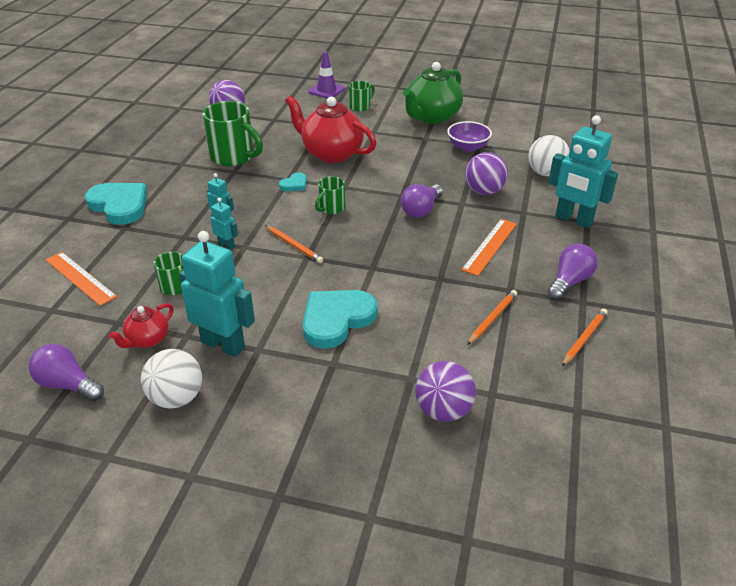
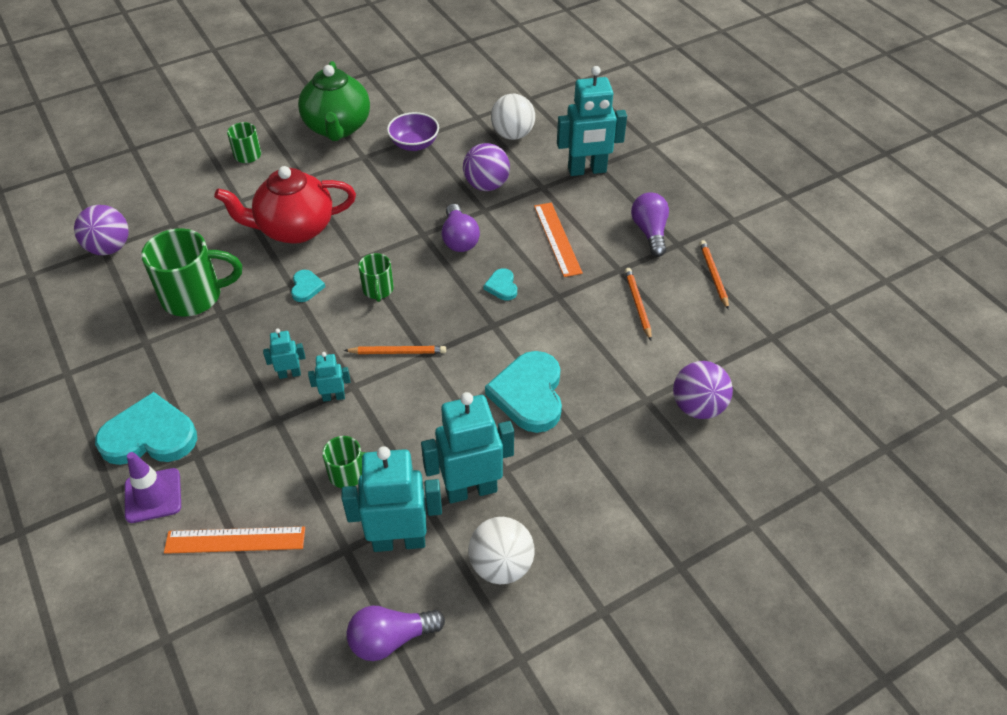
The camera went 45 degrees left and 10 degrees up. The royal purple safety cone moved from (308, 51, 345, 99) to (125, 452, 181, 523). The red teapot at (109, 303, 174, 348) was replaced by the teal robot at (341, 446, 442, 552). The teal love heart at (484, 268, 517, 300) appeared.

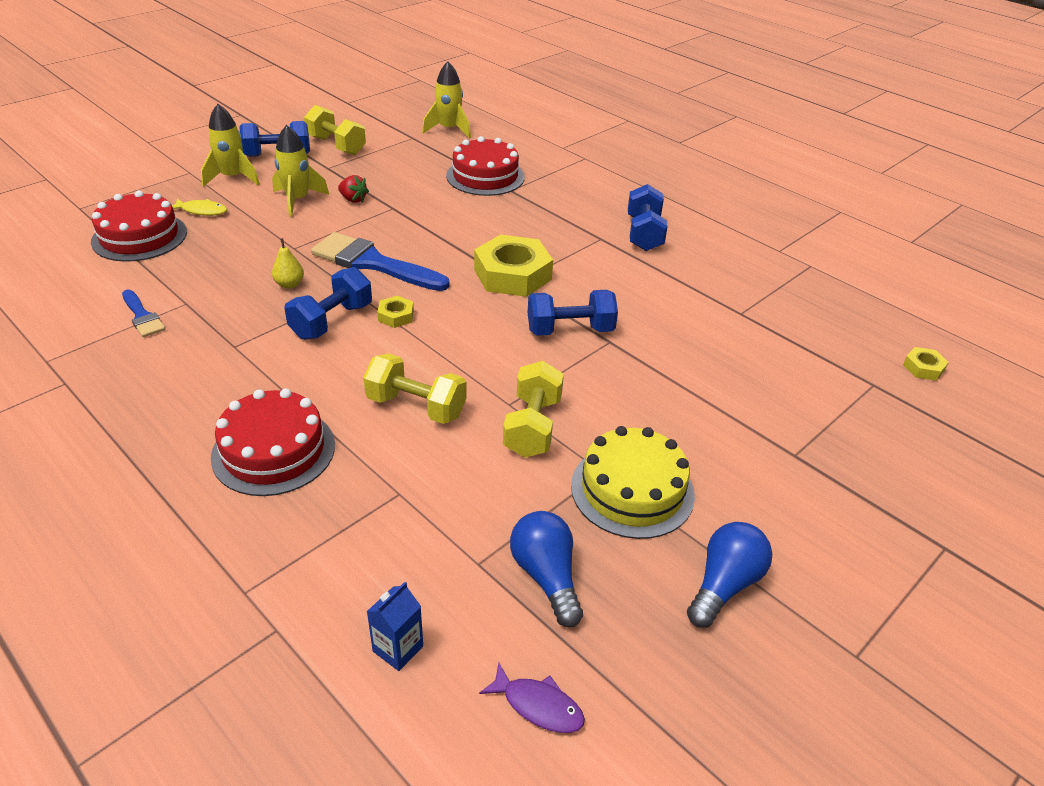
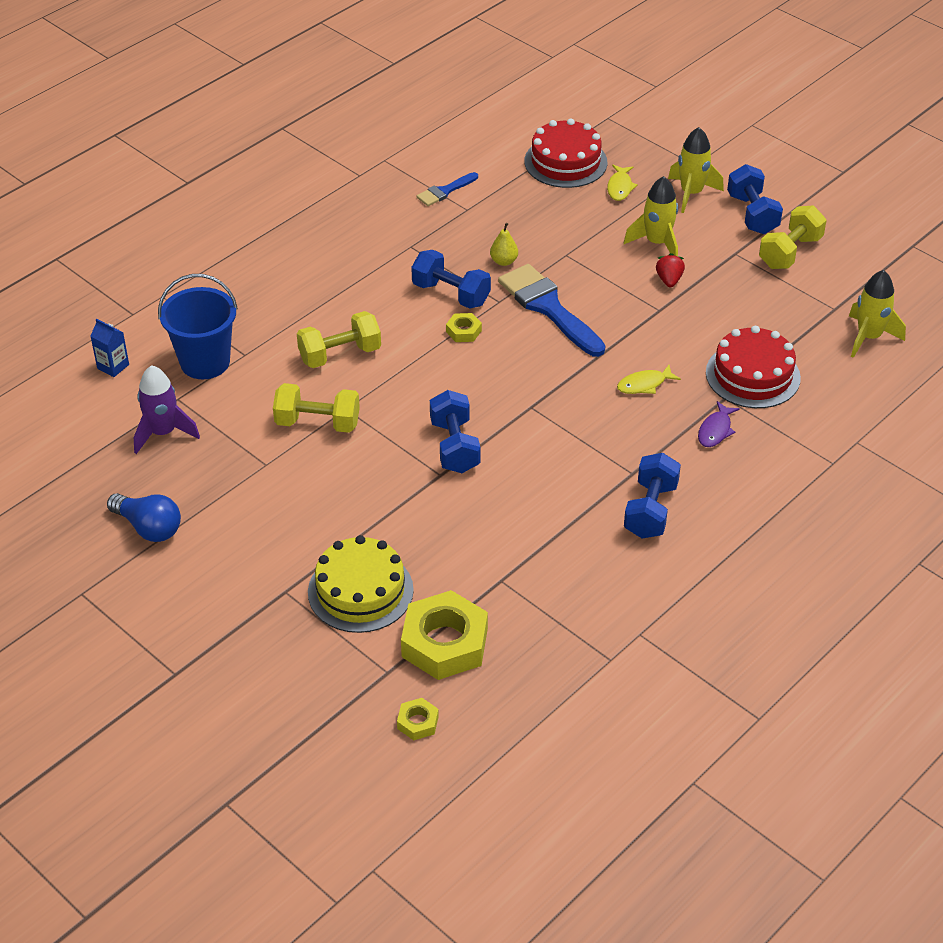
The camera went 90 degrees right and 5 degrees up. The red toy strawberry at (338, 175, 369, 203) turned 150 degrees clockwise. The cobalt free weight at (628, 184, 668, 251) turned 75 degrees counterclockwise. The cobalt paint brush at (311, 232, 450, 291) turned 60 degrees counterclockwise. The golden hex nut moved from (474, 235, 553, 297) to (401, 590, 488, 680). The golden free weight at (363, 353, 466, 424) turned 45 degrees clockwise. The red gateau at (211, 388, 335, 496) disappeared. The golden gateau moved from (571, 426, 695, 539) to (308, 535, 414, 633). The cobalt lightbulb at (510, 511, 583, 627) was replaced by the royal purple rocket at (134, 365, 200, 454). The royal purple toy fish moved from (479, 663, 585, 733) to (698, 401, 740, 447). The cobalt sand bucket at (158, 274, 238, 379) appeared. The golden toy fish at (617, 365, 681, 394) appeared.

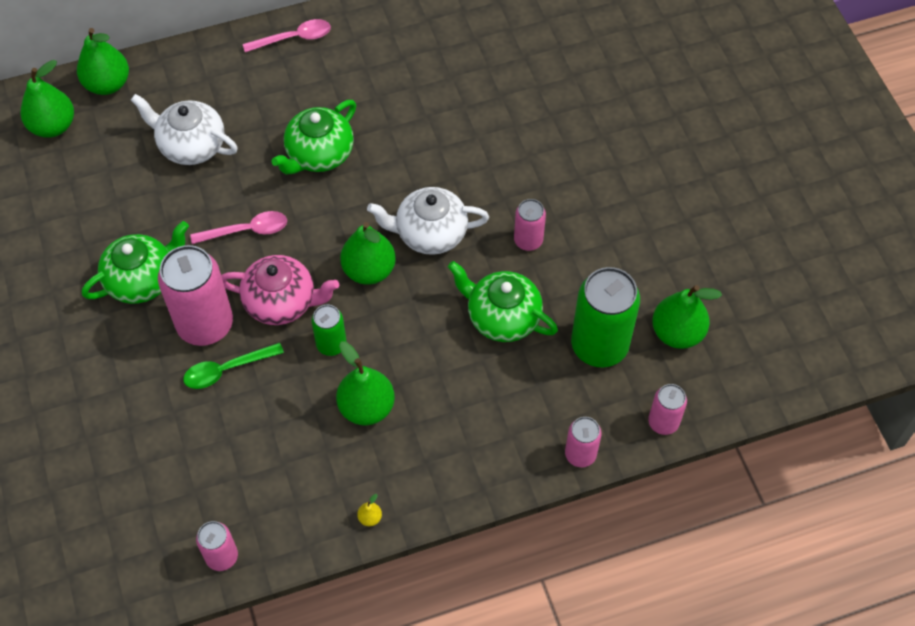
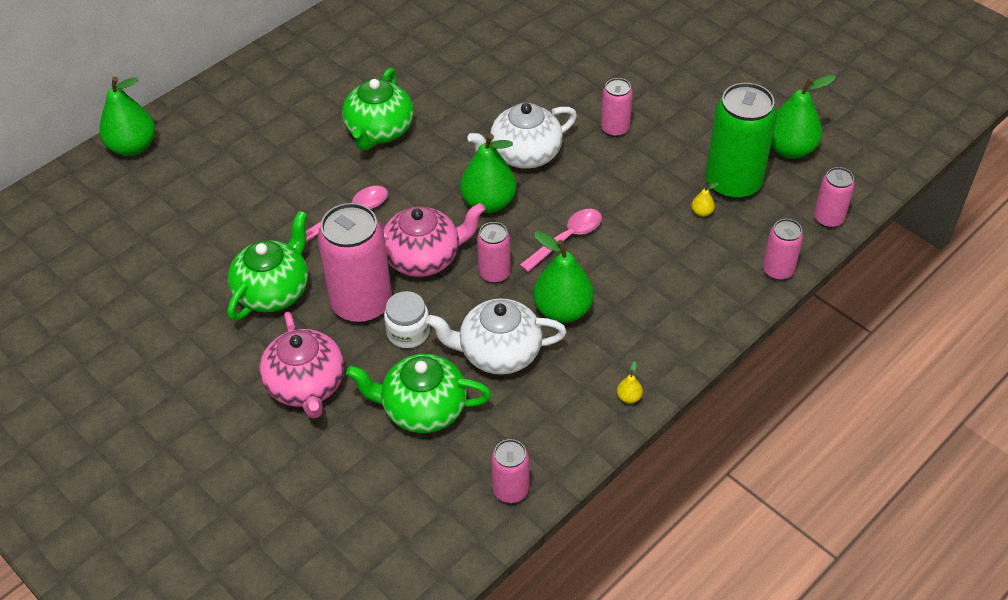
The camera went 25 degrees left and 10 degrees down. The pink teaspoon moved from (243, 19, 331, 52) to (520, 209, 602, 272). The green pear fruit at (21, 60, 74, 138) disappeared. The pure white teapot moved from (131, 94, 238, 165) to (426, 298, 567, 375). The green teapot moved from (448, 261, 558, 342) to (346, 354, 491, 433). The green can at (311, 304, 347, 356) became the pink can at (477, 222, 511, 283). The green teaspoon at (183, 343, 284, 389) was replaced by the pure white jam jar at (384, 291, 430, 348). The golden pear fruit at (691, 183, 718, 217) appeared. The pink teapot at (259, 312, 344, 419) appeared.

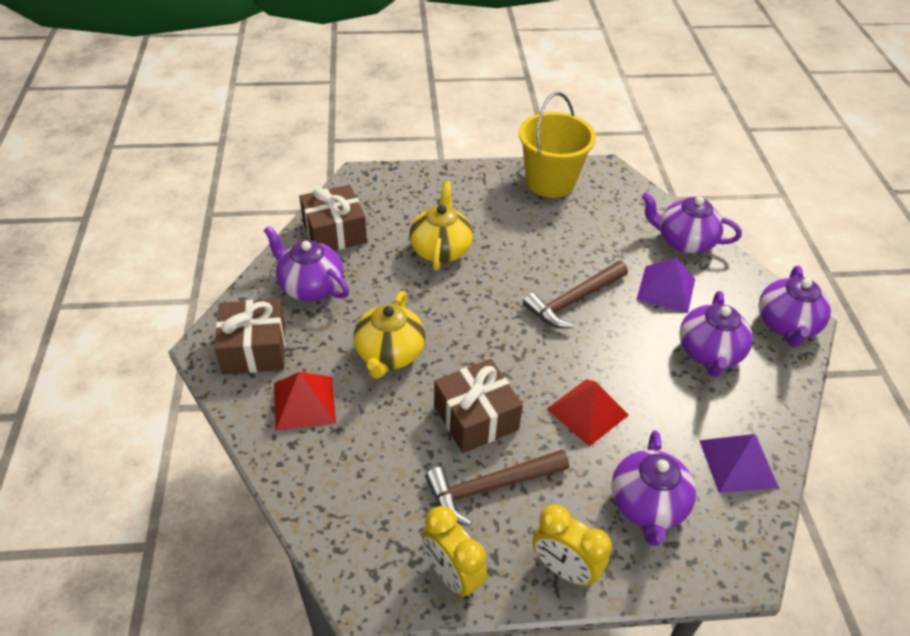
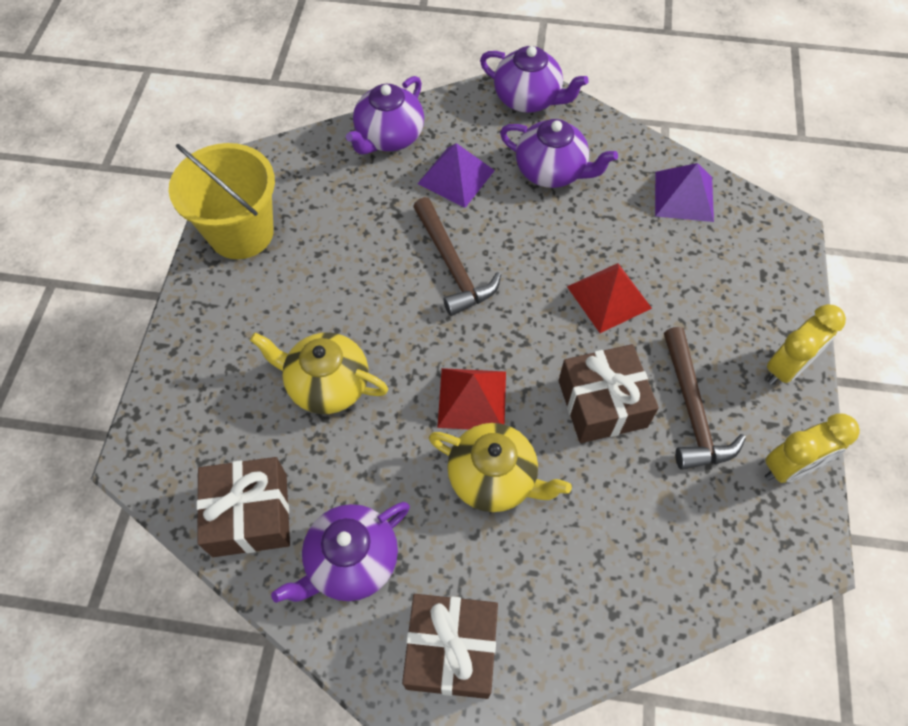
The camera went 75 degrees left and 15 degrees up. The red pyramid shape moved from (274, 372, 336, 431) to (437, 368, 506, 429). The royal purple teapot at (611, 430, 696, 546) disappeared.

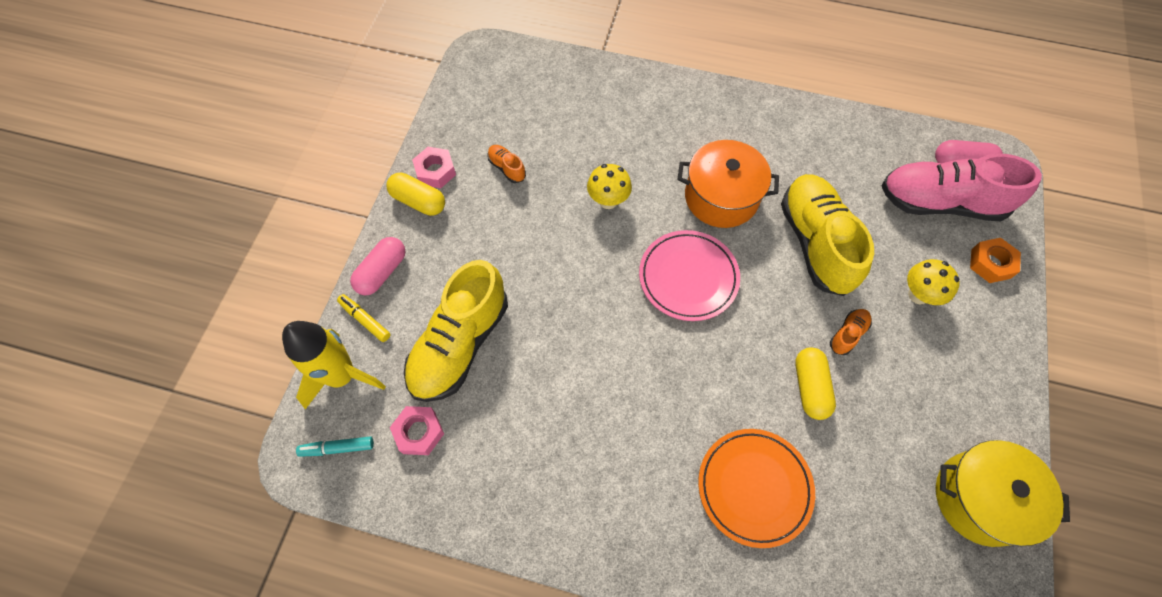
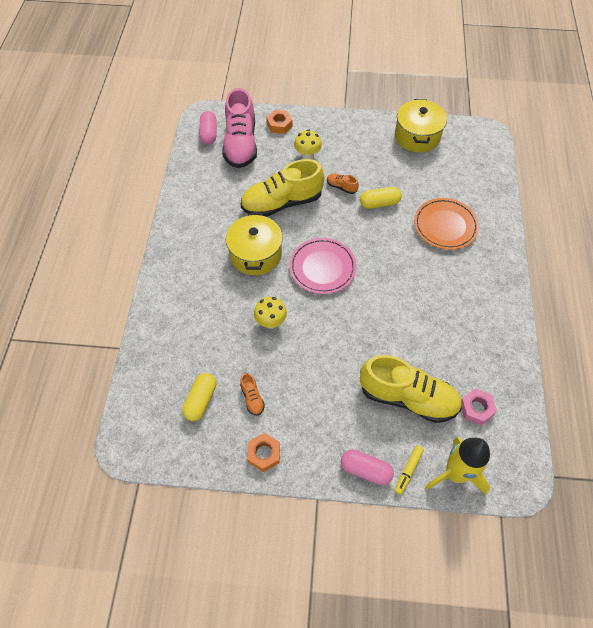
The camera went 100 degrees left and 5 degrees down. The orange pot at (678, 140, 779, 228) became the golden pot at (226, 213, 283, 275). The orange sneaker at (487, 145, 526, 183) turned 60 degrees counterclockwise. The pink hex nut at (412, 147, 456, 188) became the orange hex nut at (247, 433, 280, 472). The golden pill moved from (386, 173, 445, 216) to (182, 373, 216, 421). The teal felt pen at (296, 437, 374, 457) disappeared.

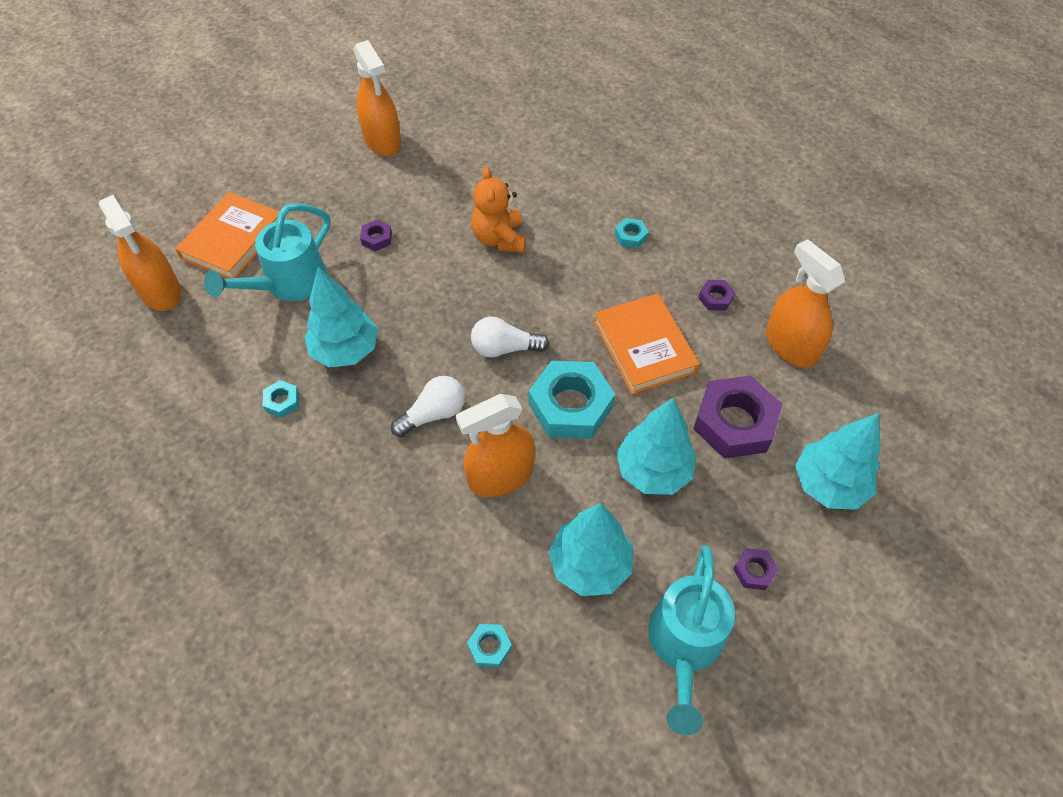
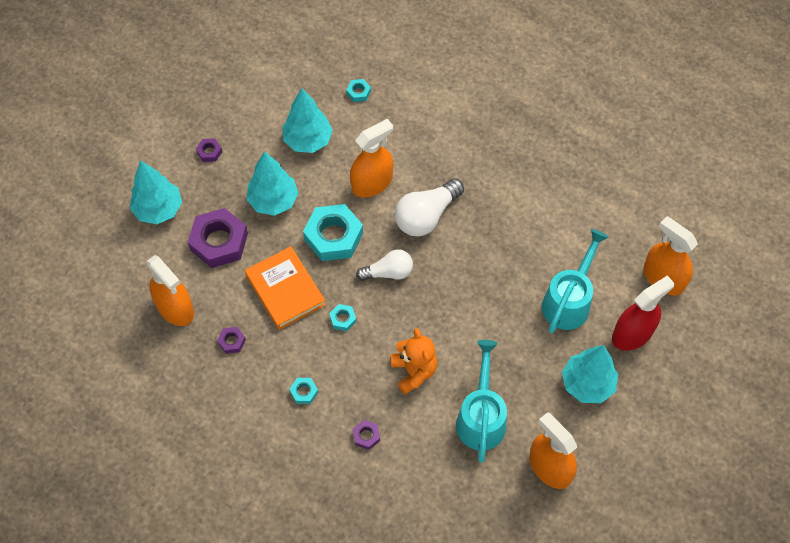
The camera went 170 degrees right and 5 degrees up. The orange book at (175, 192, 280, 279) was replaced by the red spray cleaner at (612, 275, 674, 351). The royal purple hex nut moved from (360, 220, 392, 251) to (353, 420, 380, 450). The teal tree moved from (305, 267, 378, 368) to (562, 345, 618, 403). The pure white lightbulb at (391, 376, 465, 437) changed to 1.51 times the size. The teal hex nut moved from (263, 380, 299, 418) to (329, 304, 356, 331). The teal watering can moved from (648, 545, 735, 735) to (456, 340, 507, 463).

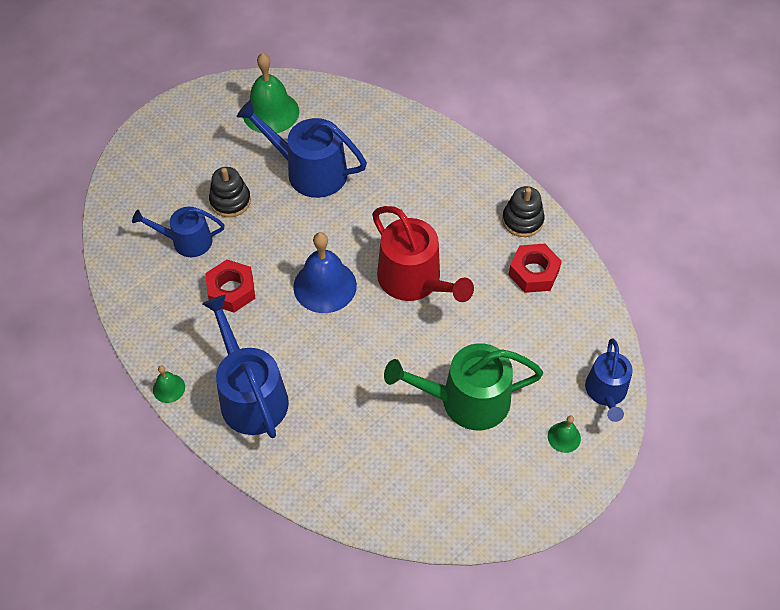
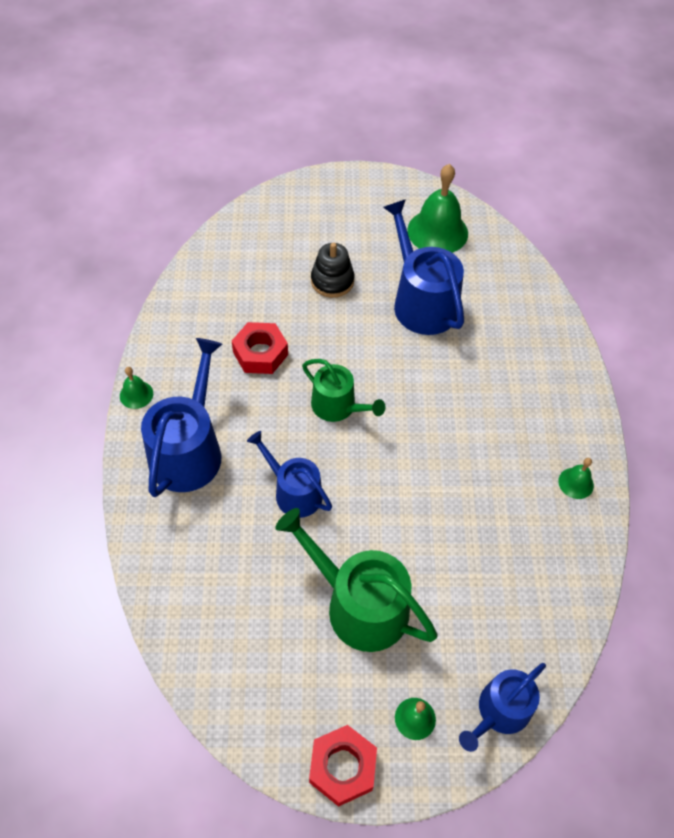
The camera went 40 degrees right and 0 degrees up. The ebony ring stacker at (502, 186, 545, 237) was replaced by the green bell at (558, 458, 594, 499). The red watering can at (372, 206, 474, 302) disappeared. The cobalt watering can moved from (132, 207, 224, 257) to (247, 431, 332, 518). The cobalt bell at (293, 232, 357, 313) was replaced by the green watering can at (302, 359, 386, 422). The red hex nut moved from (509, 244, 562, 293) to (309, 725, 377, 807).

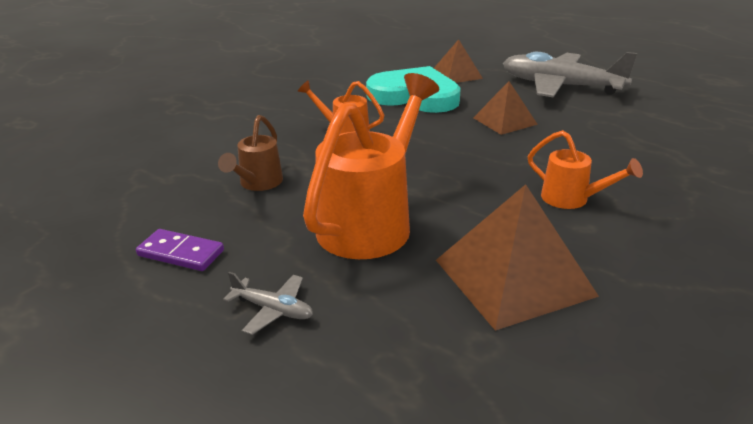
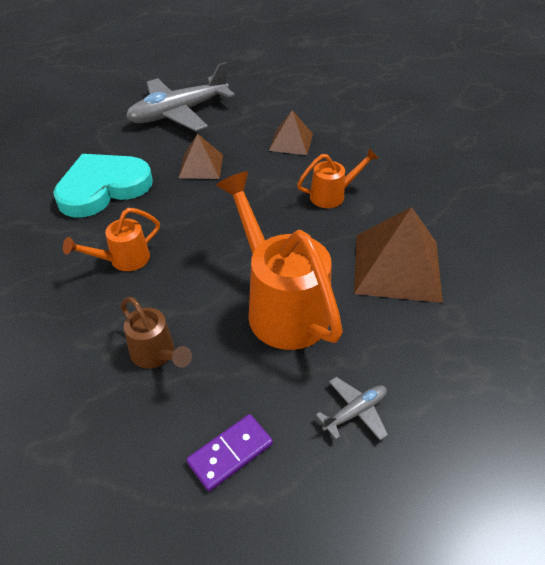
The camera went 60 degrees left and 15 degrees up. The dark brown pyramid shape moved from (434, 39, 483, 83) to (269, 110, 313, 155).

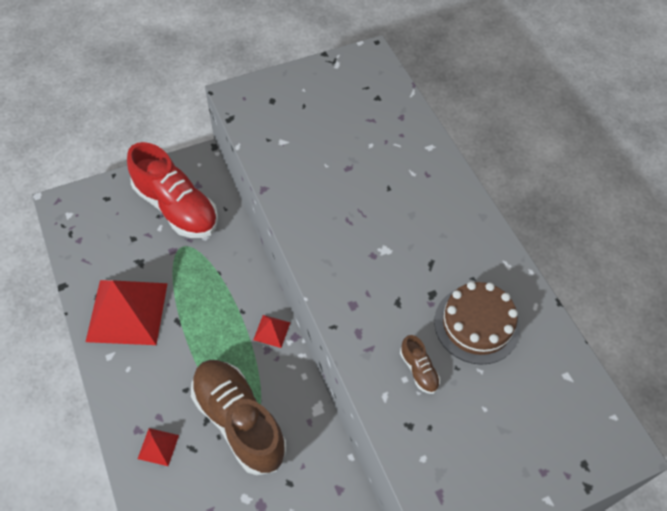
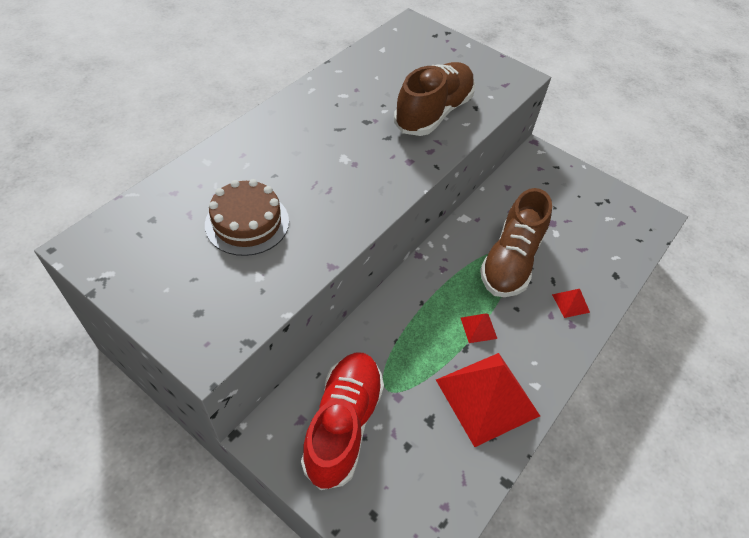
The camera went 120 degrees left and 5 degrees down. The dark brown gateau moved from (434, 282, 520, 365) to (205, 179, 289, 256). The red pyramid shape moved from (253, 315, 291, 348) to (461, 314, 497, 343). The dark brown sneaker at (400, 335, 440, 394) changed to 2.46 times the size.

